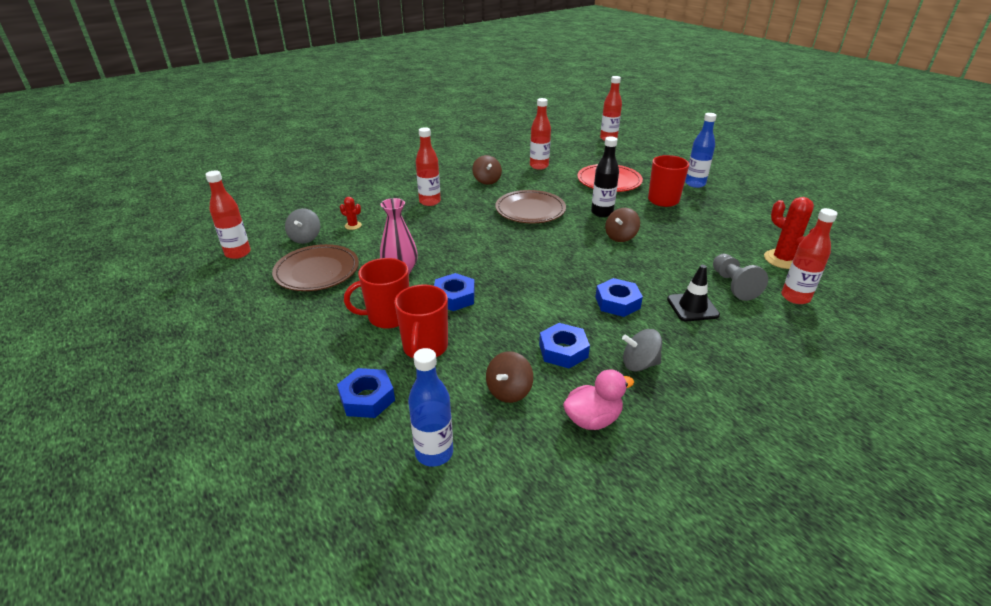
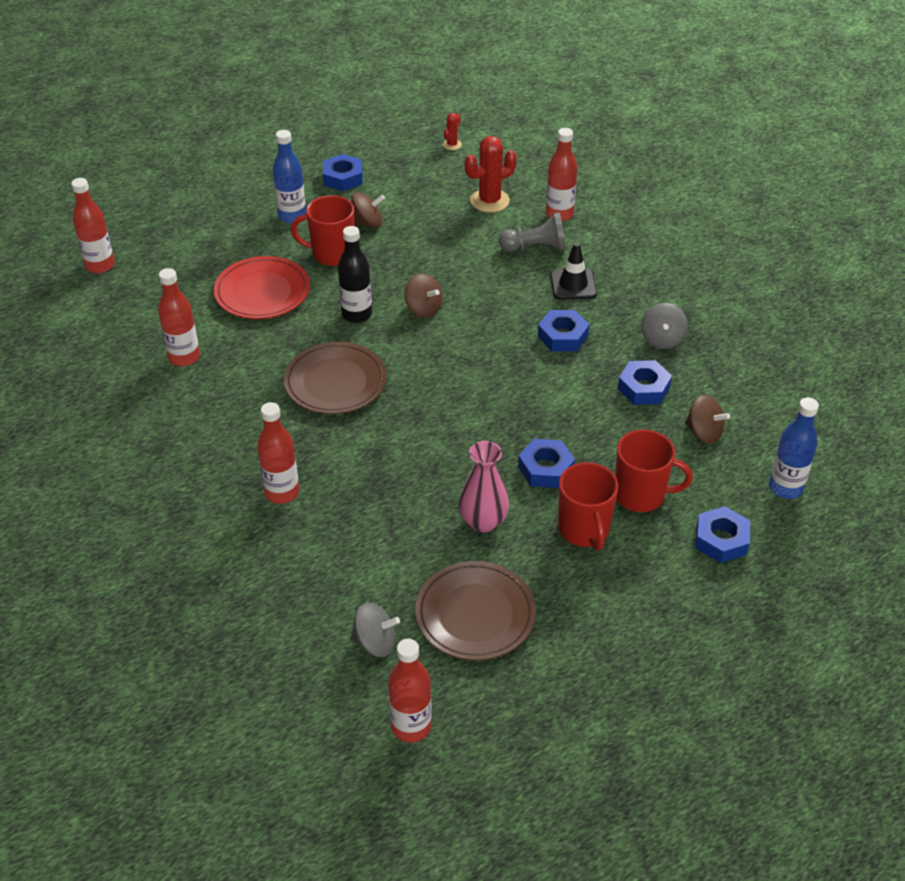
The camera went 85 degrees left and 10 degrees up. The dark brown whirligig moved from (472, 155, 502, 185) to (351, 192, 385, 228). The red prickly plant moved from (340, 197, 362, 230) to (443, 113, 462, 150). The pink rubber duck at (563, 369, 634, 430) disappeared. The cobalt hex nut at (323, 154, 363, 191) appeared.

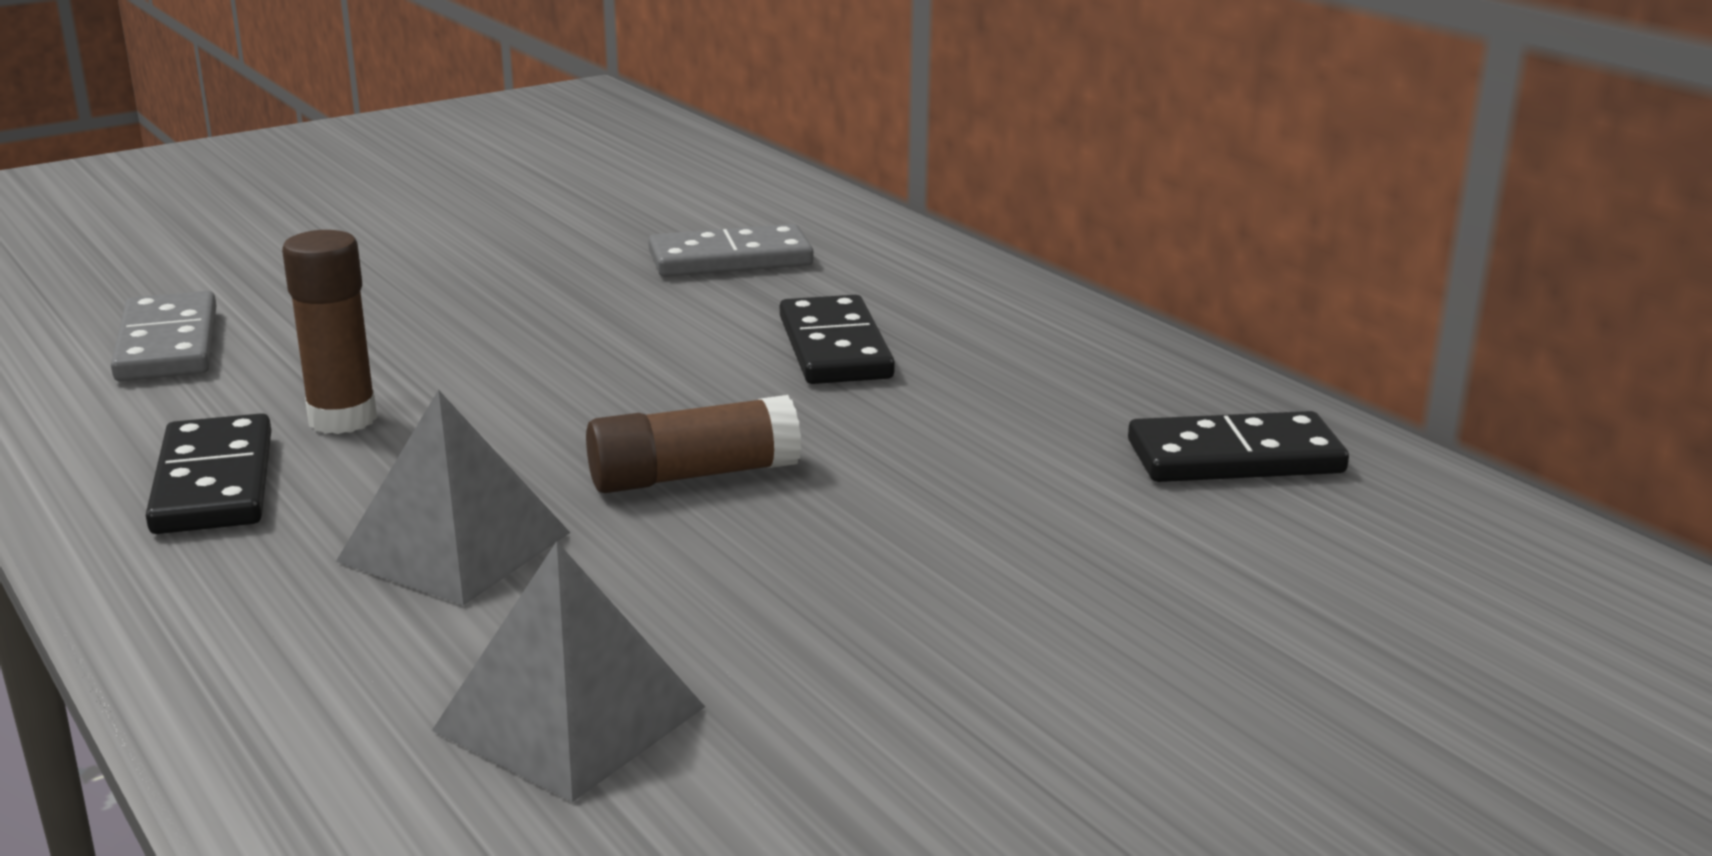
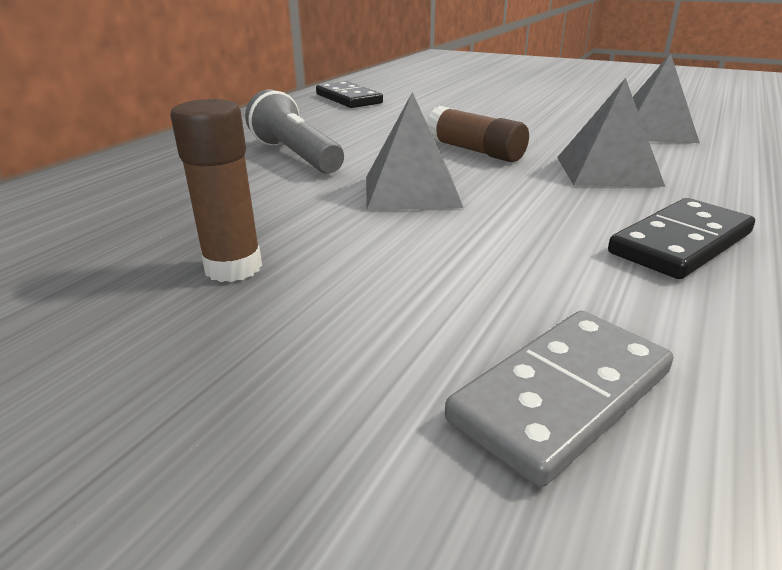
The camera went 115 degrees left and 5 degrees up. The ash-grey domino at (648, 224, 813, 277) disappeared. The dark brown stick of glue moved from (282, 230, 377, 434) to (170, 99, 262, 282). The ebony domino at (780, 295, 895, 384) was replaced by the ash-grey torch at (245, 90, 344, 174). The ash-grey pyramid shape at (366, 92, 463, 210) appeared.

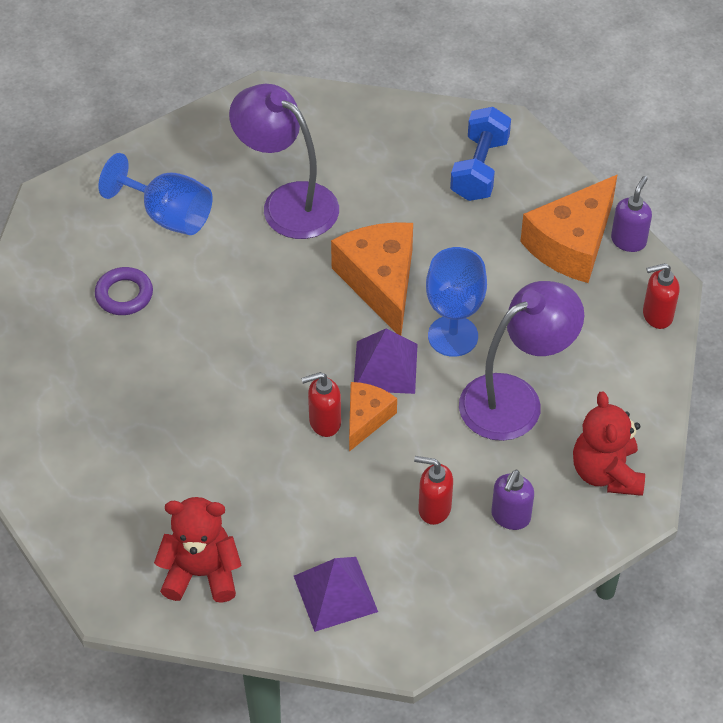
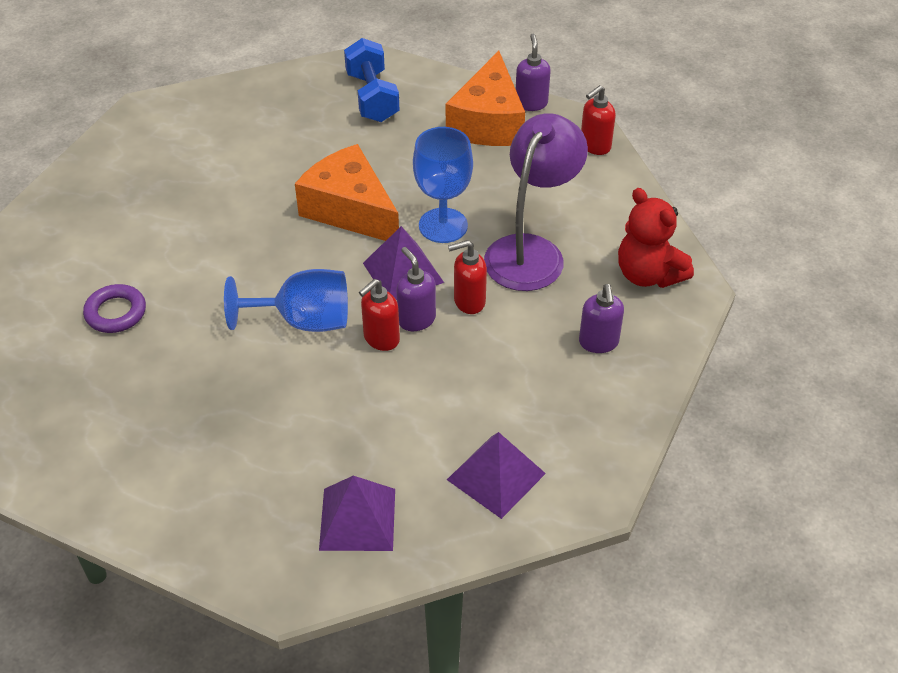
The camera went 30 degrees left and 5 degrees down. The royal purple desk lamp at (229, 84, 339, 239) disappeared. The cobalt chalice moved from (98, 153, 213, 235) to (224, 269, 348, 332). The orange piece of cheese at (349, 382, 397, 452) was replaced by the royal purple soap pump at (396, 247, 436, 331). The red soap pump moved from (414, 456, 453, 525) to (448, 240, 487, 314). The red teddy bear at (154, 497, 241, 603) was replaced by the royal purple pyramid shape at (319, 476, 395, 551).

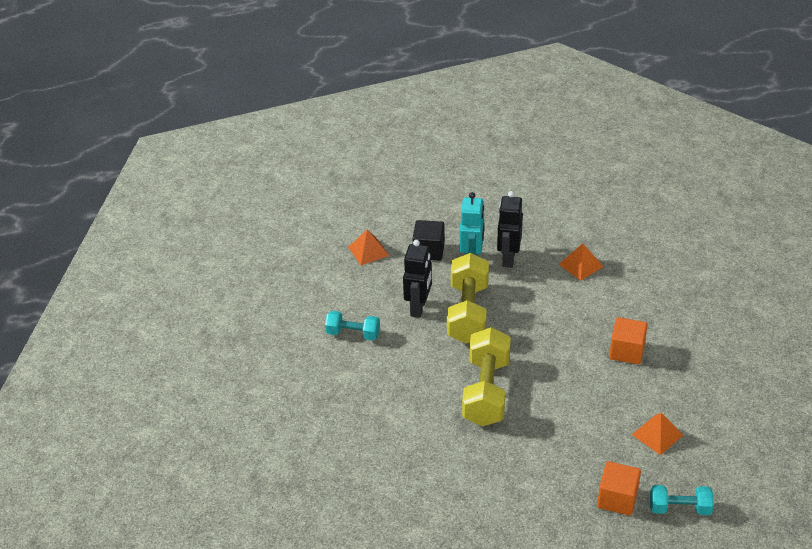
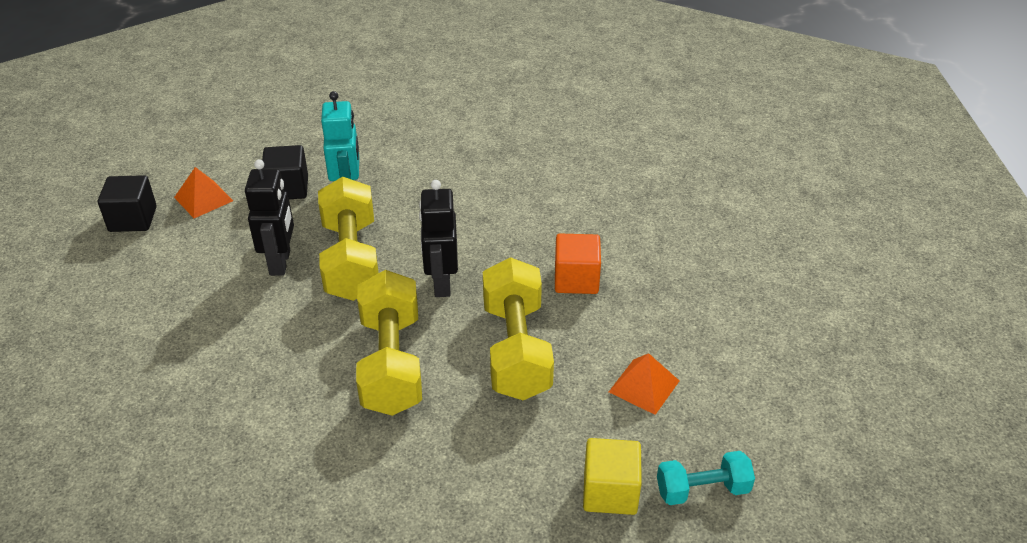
The camera went 15 degrees left and 0 degrees up. The ebony robot moved from (497, 191, 523, 268) to (419, 180, 458, 297). The orange pyramid shape at (558, 244, 604, 281) disappeared. The teal free weight at (325, 311, 380, 340) disappeared. The orange cube at (597, 461, 641, 516) became the golden cube at (583, 438, 642, 515). The ebony cube at (98, 175, 157, 232) appeared. The golden free weight at (483, 257, 554, 400) appeared.

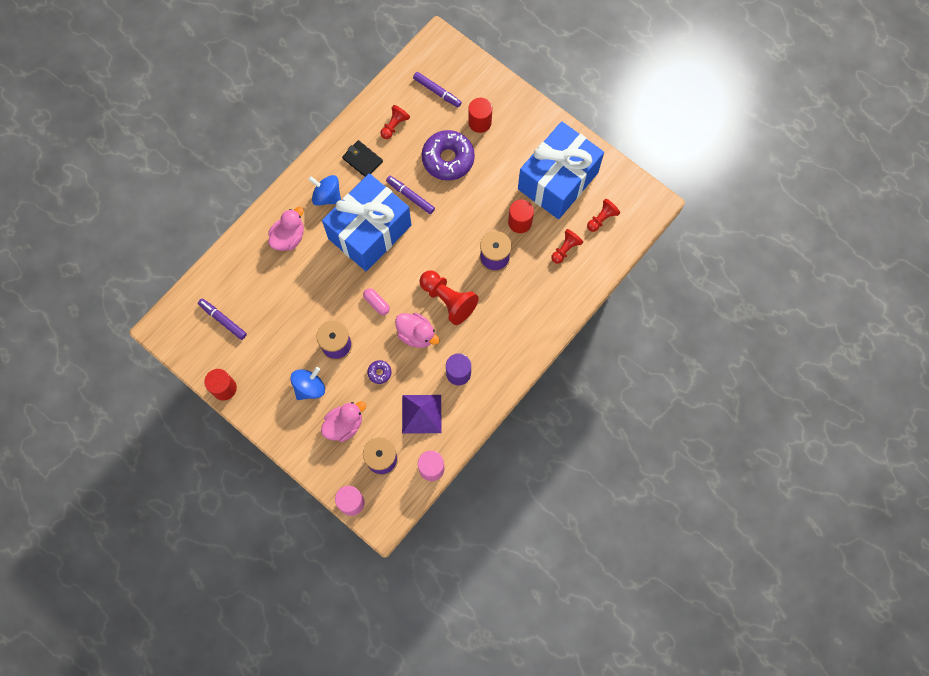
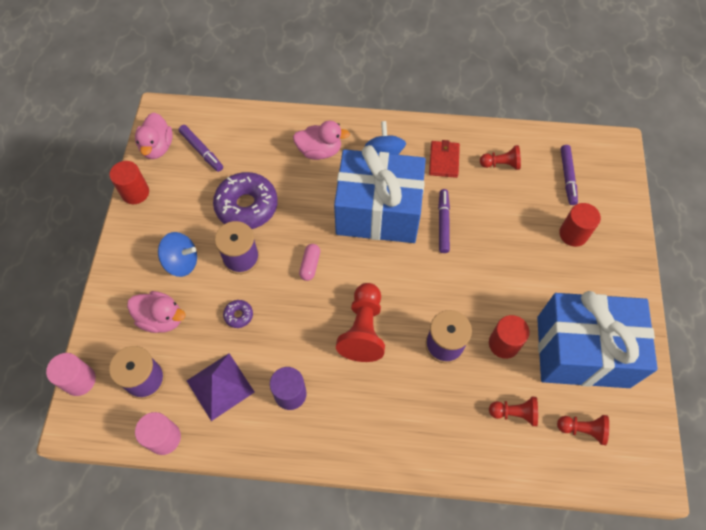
The camera went 55 degrees right and 10 degrees down. The royal purple donut moved from (422, 130, 475, 181) to (213, 172, 278, 229). The ebony billfold at (342, 140, 383, 177) became the red billfold at (429, 140, 460, 178). The royal purple felt pen at (198, 299, 247, 340) turned 135 degrees clockwise. The pink rubber duck moved from (395, 313, 440, 348) to (135, 112, 173, 159).

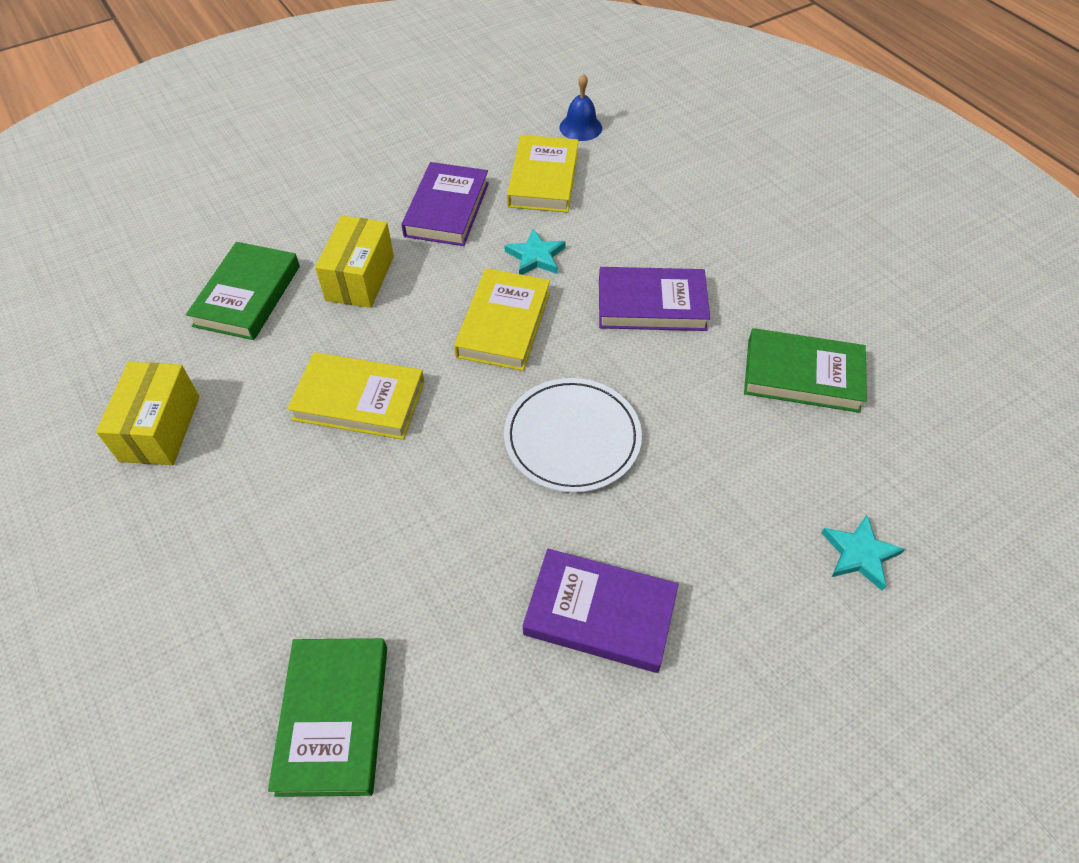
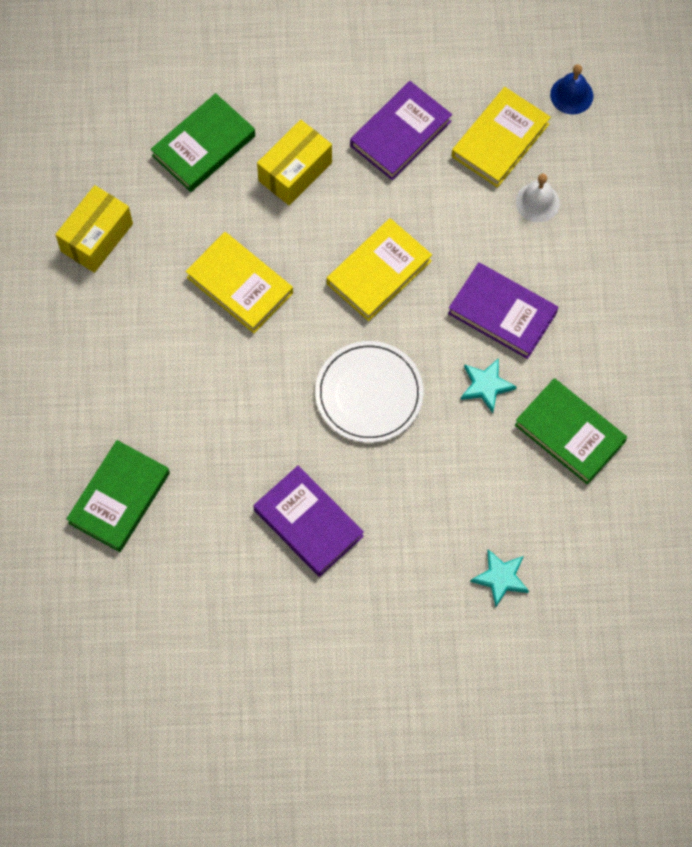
The camera went 30 degrees right and 15 degrees up. The teal star moved from (504, 229, 566, 275) to (461, 358, 517, 413). The pure white bell at (516, 174, 560, 222) appeared.

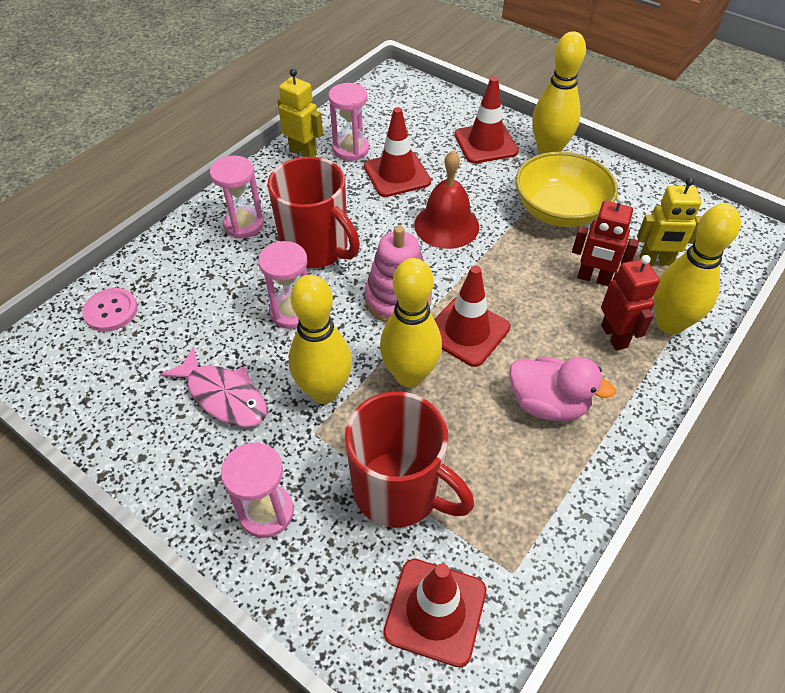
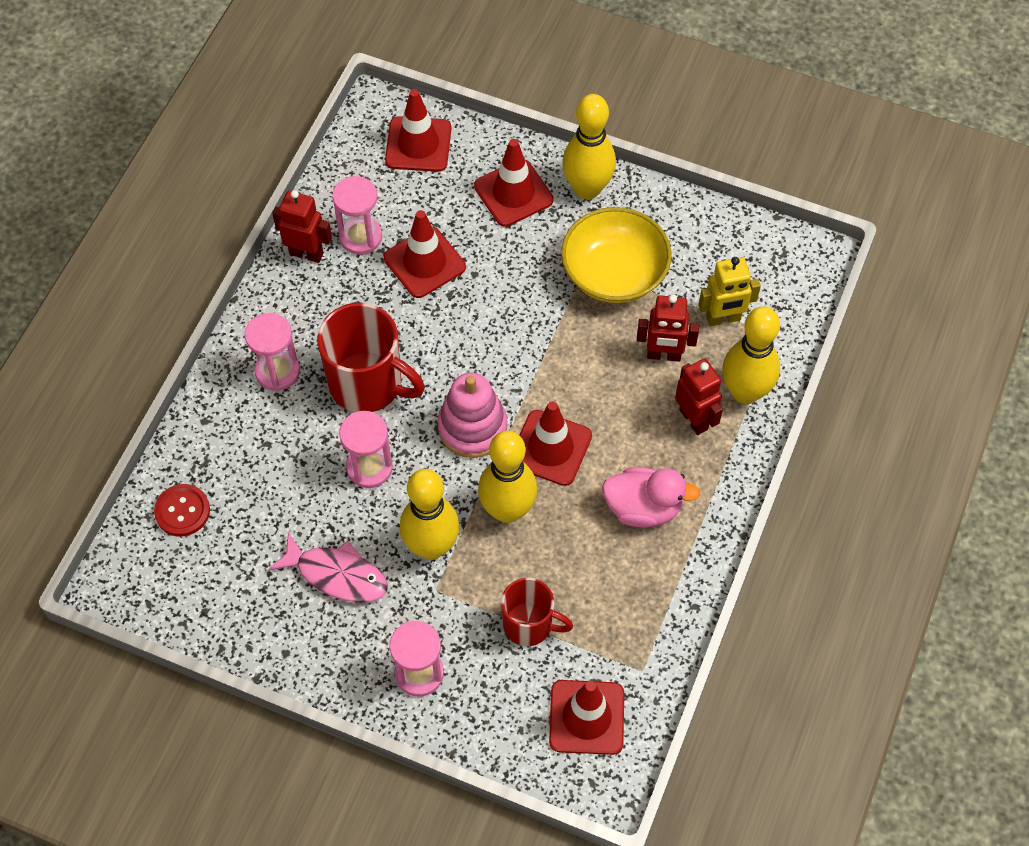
The camera went 15 degrees left and 10 degrees up. The golden robot at (277, 69, 323, 157) became the red robot at (272, 190, 332, 263). The red bell at (414, 151, 479, 249) disappeared. The pink sewing button at (82, 288, 138, 332) became the red sewing button at (154, 484, 210, 536). The red coffee mug at (345, 391, 474, 528) changed to 0.62 times the size. The red safety cone at (385, 89, 451, 172) appeared.

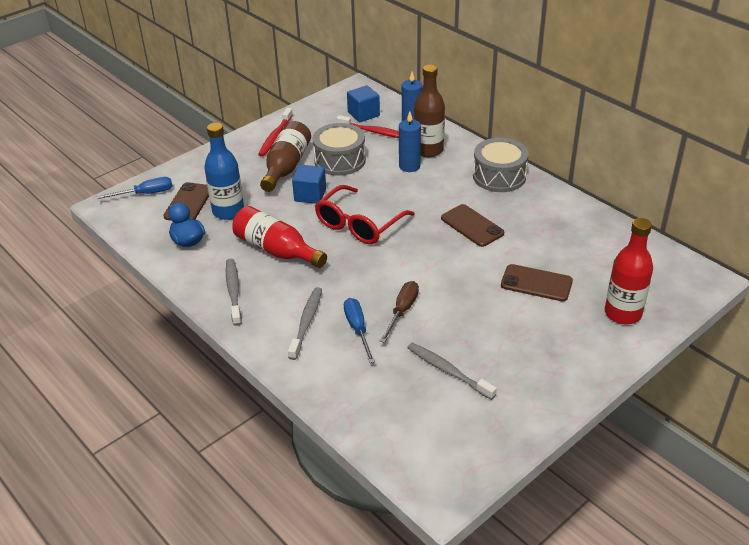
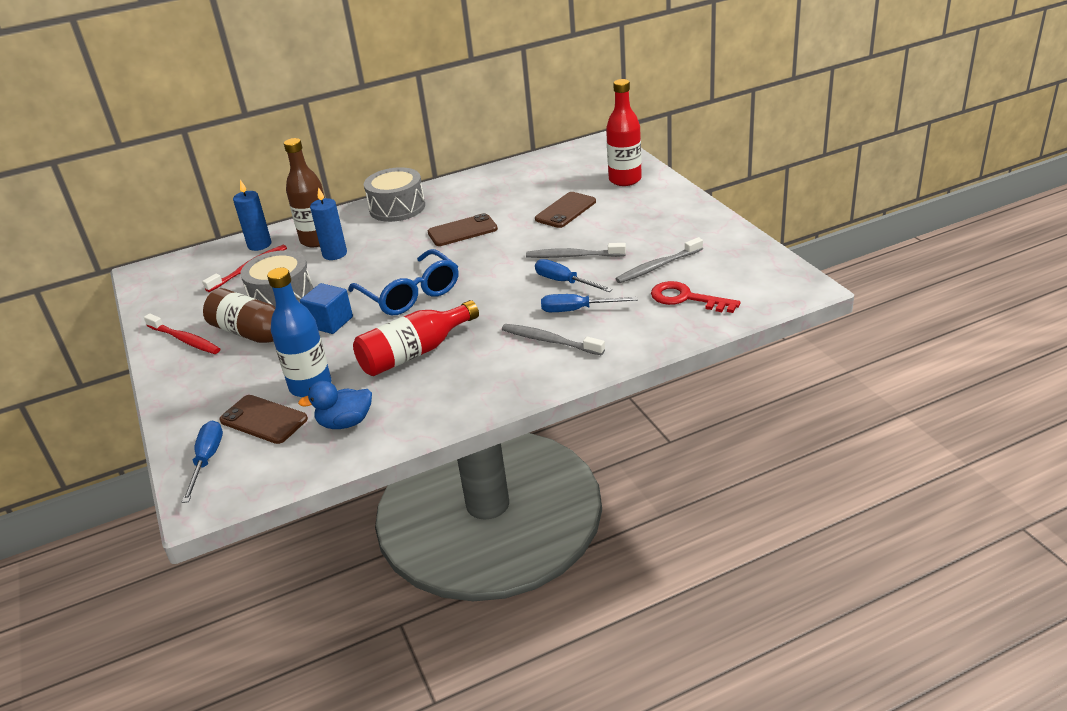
The camera went 70 degrees left and 5 degrees down. The cobalt cube at (347, 85, 380, 122) disappeared. The red glasses at (315, 185, 415, 244) became the cobalt glasses at (348, 249, 458, 315). The ash-grey tooth brush moved from (226, 259, 241, 326) to (526, 243, 626, 258). The dark brown screwdriver at (380, 281, 419, 343) became the cobalt screwdriver at (535, 259, 613, 292). The red latchkey at (651, 281, 741, 313) appeared.

